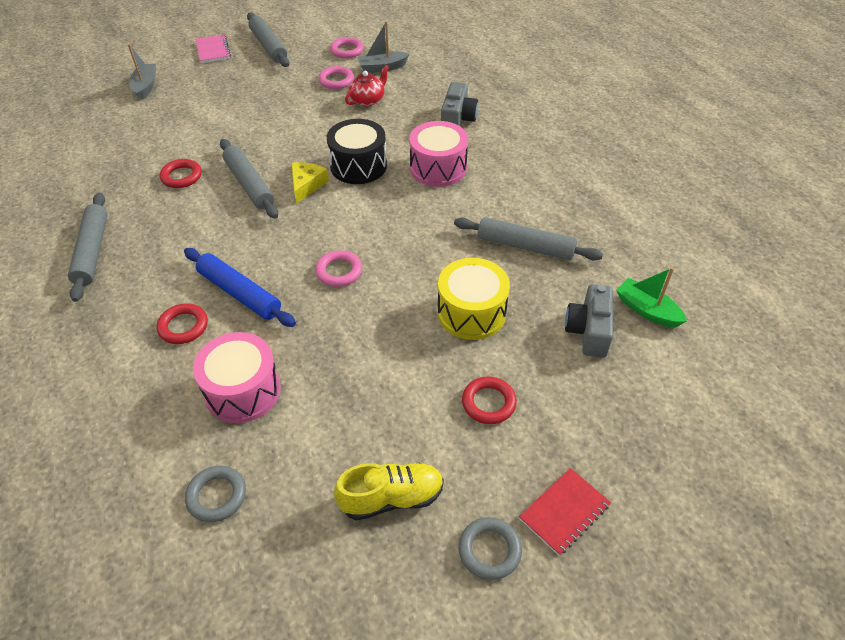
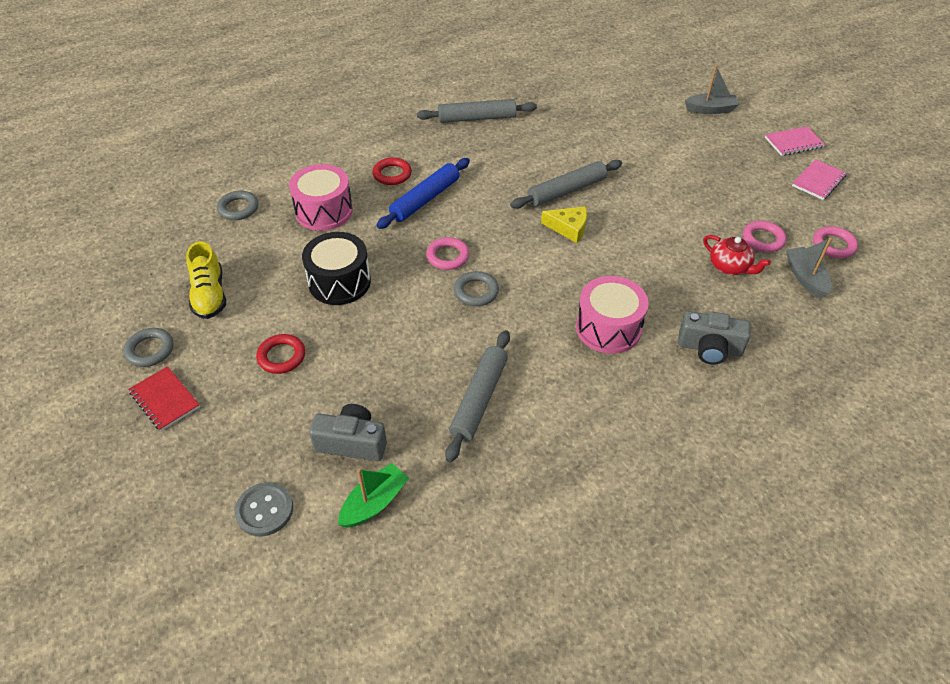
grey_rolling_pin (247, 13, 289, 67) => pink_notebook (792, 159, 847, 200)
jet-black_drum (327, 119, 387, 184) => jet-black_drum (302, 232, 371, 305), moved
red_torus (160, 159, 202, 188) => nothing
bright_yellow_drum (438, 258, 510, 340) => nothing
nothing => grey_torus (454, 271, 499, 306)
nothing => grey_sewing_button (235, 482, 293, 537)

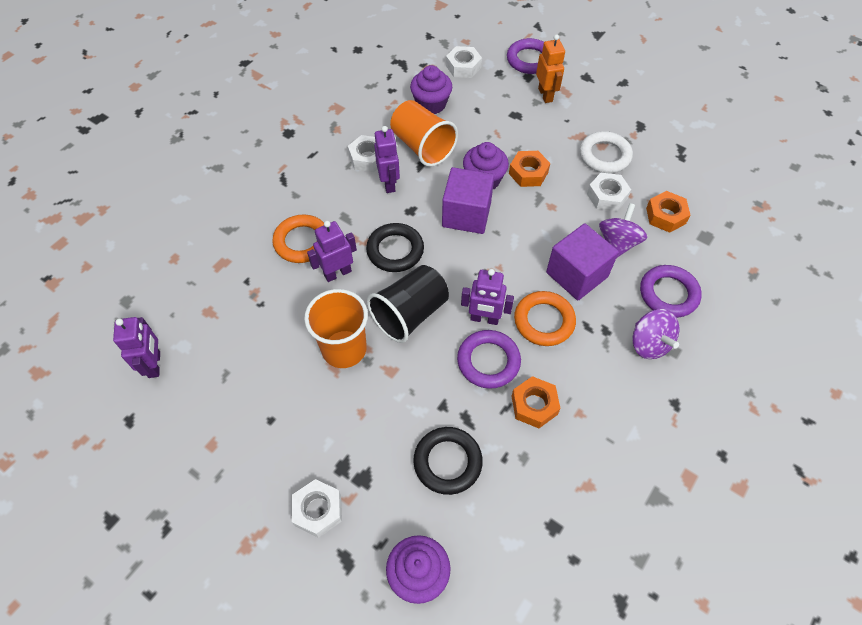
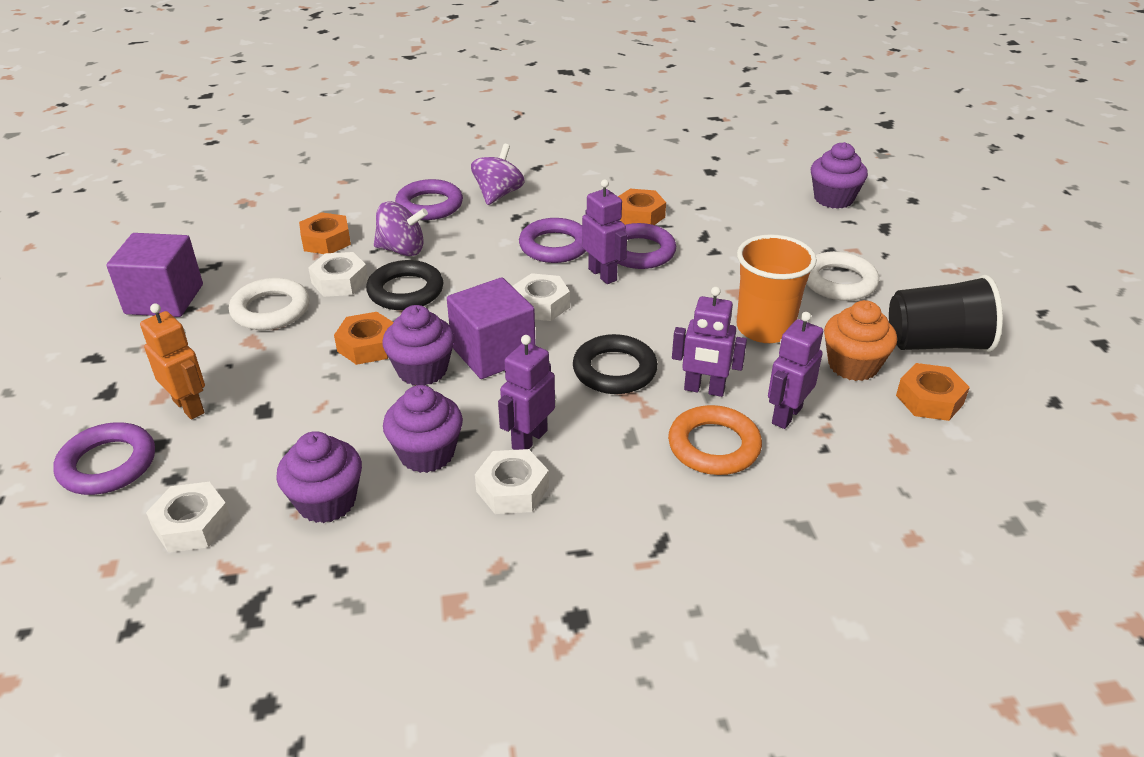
orange_robot_figure (536, 34, 565, 103) => orange_robot_figure (140, 303, 205, 419), 105 degrees clockwise
orange_cup (390, 100, 458, 167) => royal_purple_fairy_cake (383, 385, 463, 473)
royal_purple_spinning_top (599, 203, 647, 258) => royal_purple_spinning_top (374, 201, 428, 256), 150 degrees counterclockwise
royal_purple_solid_cube (546, 223, 619, 301) => royal_purple_solid_cube (106, 233, 203, 317), moved
jet-black_cup (367, 265, 449, 343) => jet-black_cup (889, 275, 1003, 352), moved
orange_torus (514, 291, 576, 346) => royal_purple_torus (519, 218, 586, 263)
royal_purple_robot_figure (113, 317, 160, 378) => royal_purple_robot_figure (768, 312, 823, 429), moved
jet-black_torus (413, 427, 483, 495) => jet-black_torus (366, 260, 443, 310), moved
snow-white_hexagon_nut (292, 479, 342, 538) => snow-white_hexagon_nut (512, 273, 570, 321), moved
nothing => snow-white_torus (806, 251, 879, 301)
nothing => orange_fairy_cake (824, 300, 897, 381)
nothing => orange_hexagon_nut (896, 363, 970, 421)

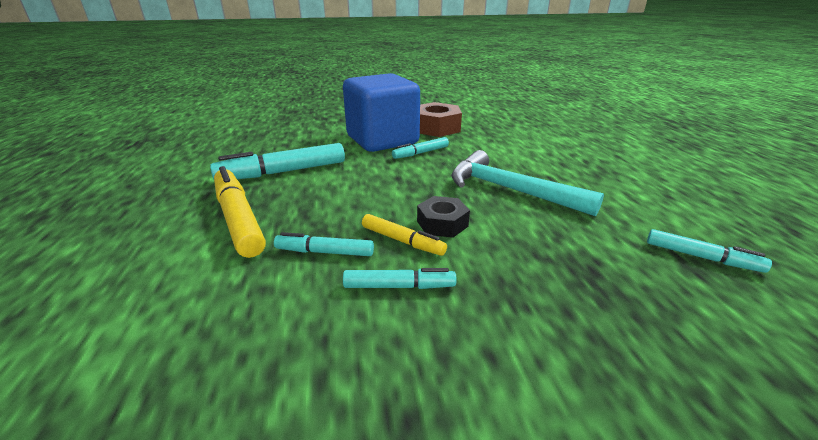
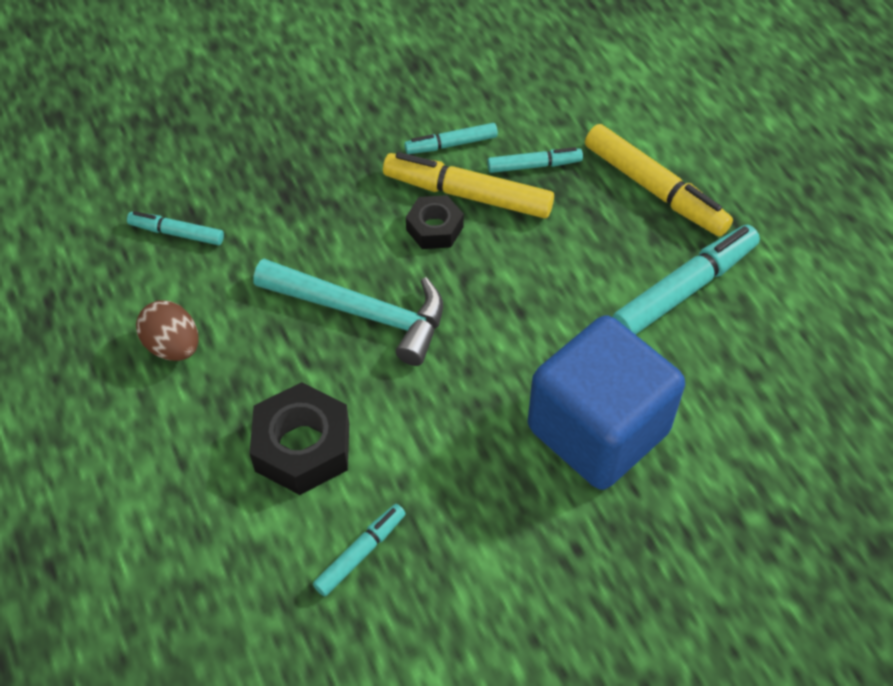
dark_brown_hexagon_nut (420, 102, 462, 137) => nothing
turquoise_marker_pen (392, 137, 449, 159) => turquoise_marker_pen (313, 504, 406, 596), moved
bright_yellow_marker_pen (362, 214, 447, 256) => bright_yellow_marker_pen (383, 152, 554, 219), x1.79
nothing => dark_brown_egg (136, 300, 199, 361)
nothing => jet-black_hexagon_nut (250, 382, 349, 495)

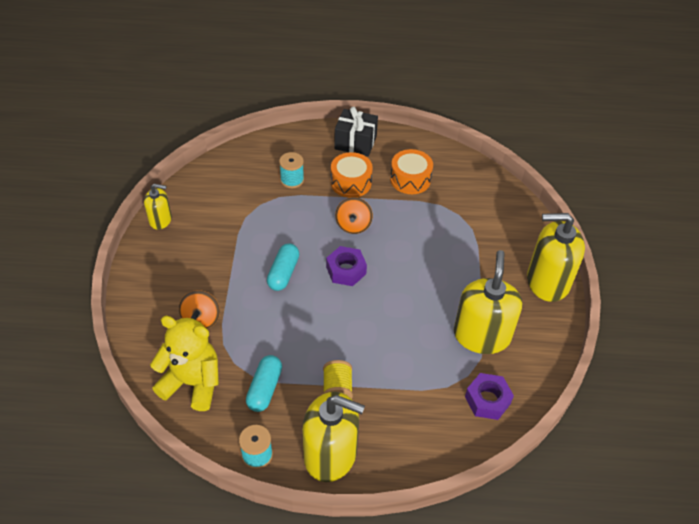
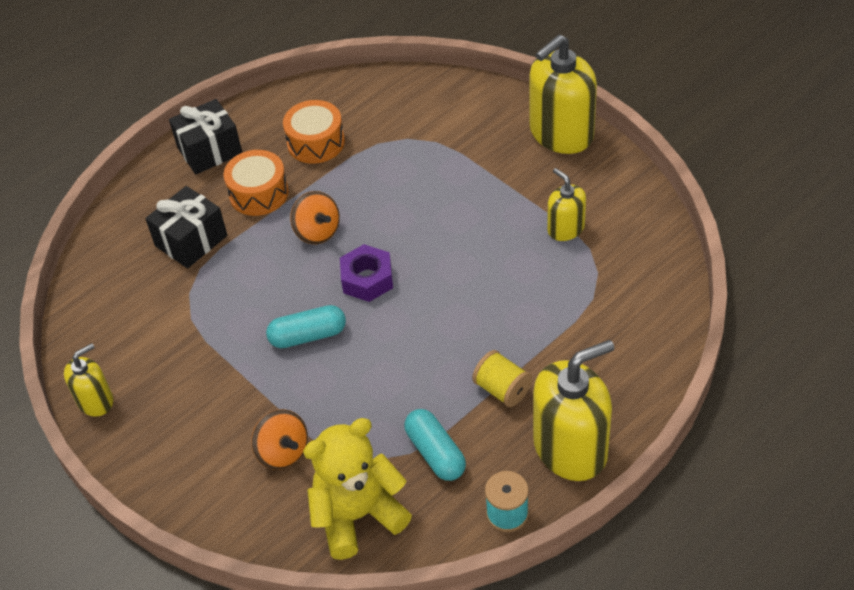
turquoise_reel_of_thread (279, 152, 304, 188) => jet-black_present (145, 186, 227, 269)
turquoise_pill_shape (267, 243, 299, 291) => turquoise_pill_shape (266, 305, 346, 348), 75 degrees counterclockwise
bright_yellow_soap_pump (454, 250, 522, 354) => bright_yellow_soap_pump (547, 168, 586, 241), x0.54
royal_purple_hexagon_nut (465, 373, 514, 420) => nothing

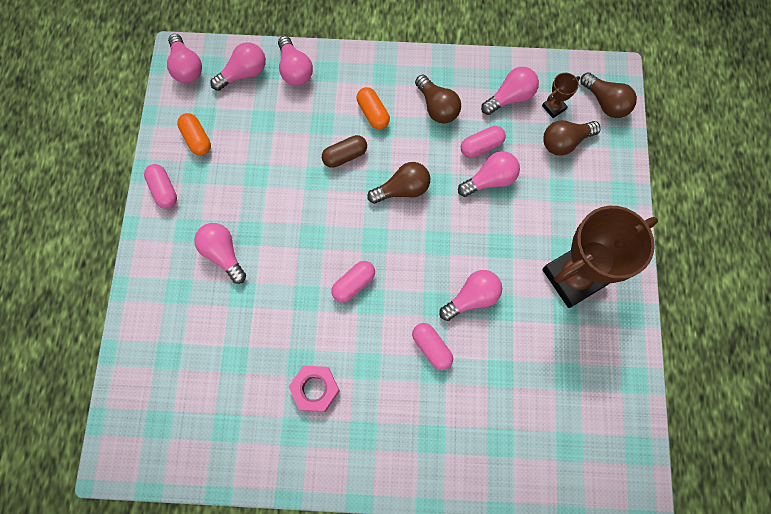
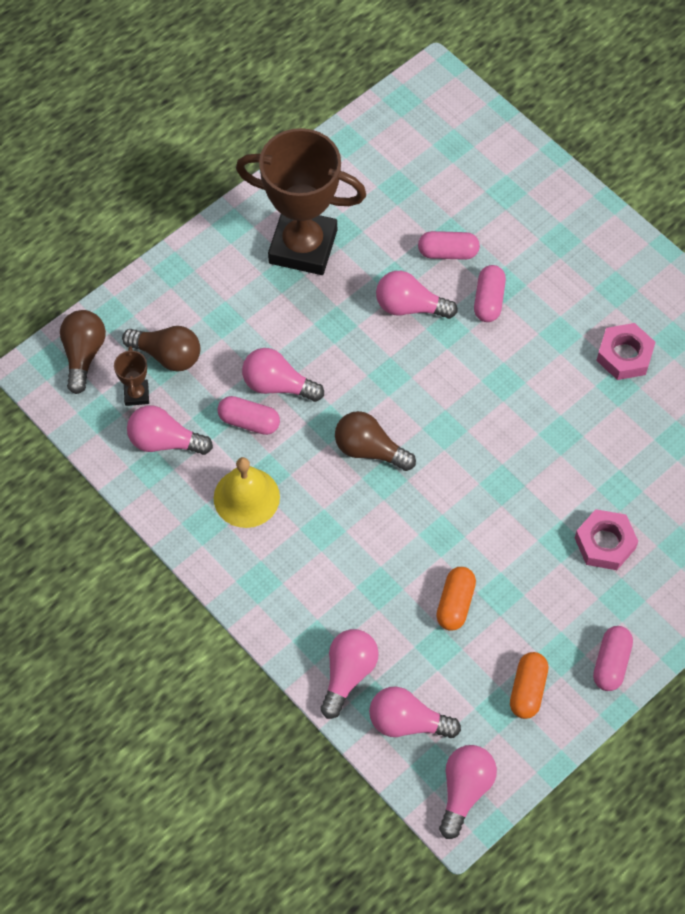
dark_brown_award_cup (542, 73, 580, 118) => dark_brown_award_cup (114, 346, 149, 406), 75 degrees clockwise
dark_brown_lightbulb (415, 75, 461, 123) => bright_yellow_hand_bell (214, 457, 280, 528)
orange_pill_shape (357, 87, 390, 129) => orange_pill_shape (436, 567, 476, 630), moved
dark_brown_pill_shape (322, 135, 367, 168) => nothing
pink_lightbulb (194, 223, 246, 284) => pink_hexagon_nut (575, 509, 639, 570)
pink_pill_shape (331, 261, 375, 303) => pink_pill_shape (418, 231, 480, 260), moved

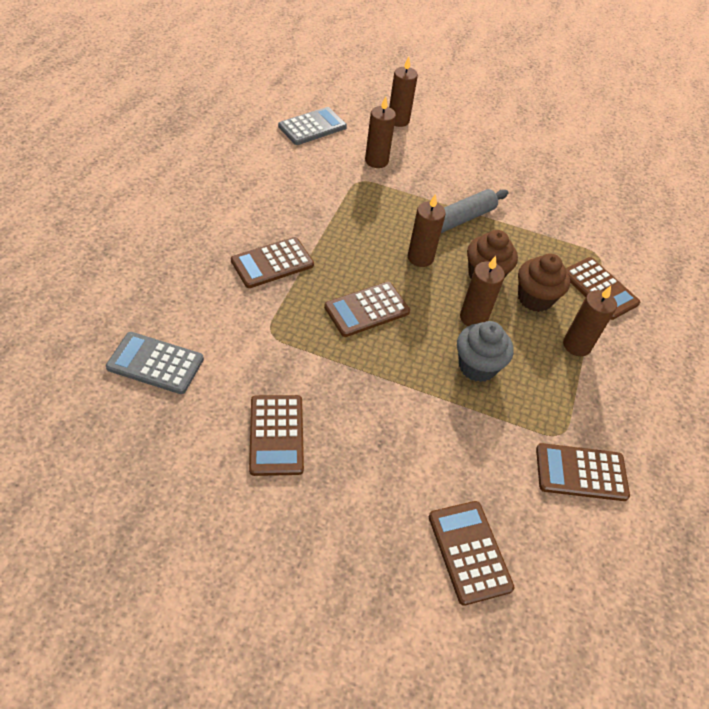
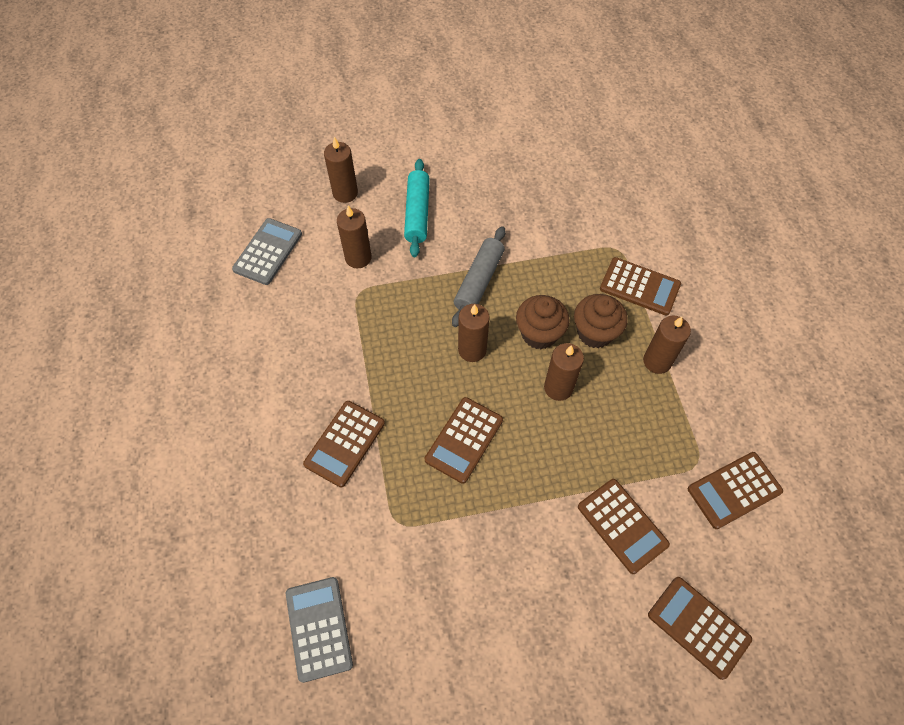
grey_fairy_cake (457, 321, 513, 382) => nothing
grey_pocket_calculator (106, 332, 204, 394) => grey_pocket_calculator (286, 577, 353, 683), 90 degrees clockwise
dark_brown_pocket_calculator (249, 395, 304, 476) => dark_brown_pocket_calculator (578, 479, 670, 574), moved
nothing => turquoise_rolling_pin (404, 159, 430, 257)

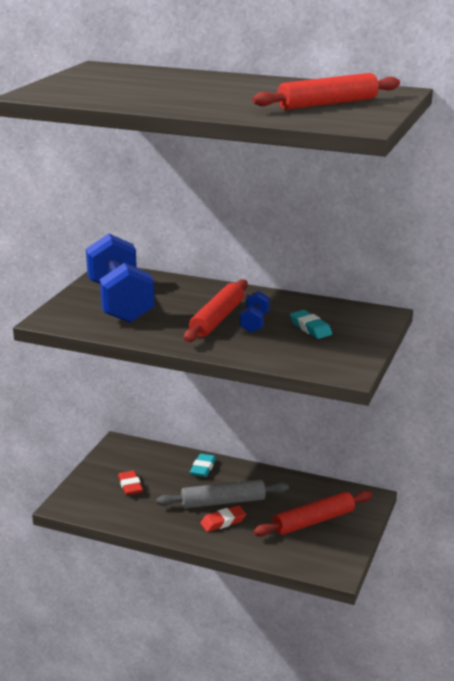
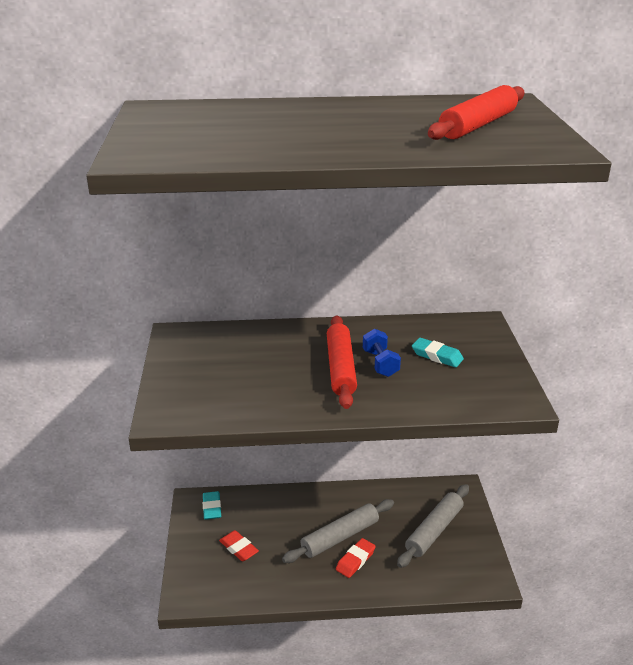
royal_blue_hand_weight (86, 233, 155, 323) => nothing
turquoise_eraser (190, 454, 216, 477) => turquoise_eraser (203, 491, 221, 520), moved
red_rolling_pin (253, 491, 372, 536) => grey_rolling_pin (397, 484, 469, 568)

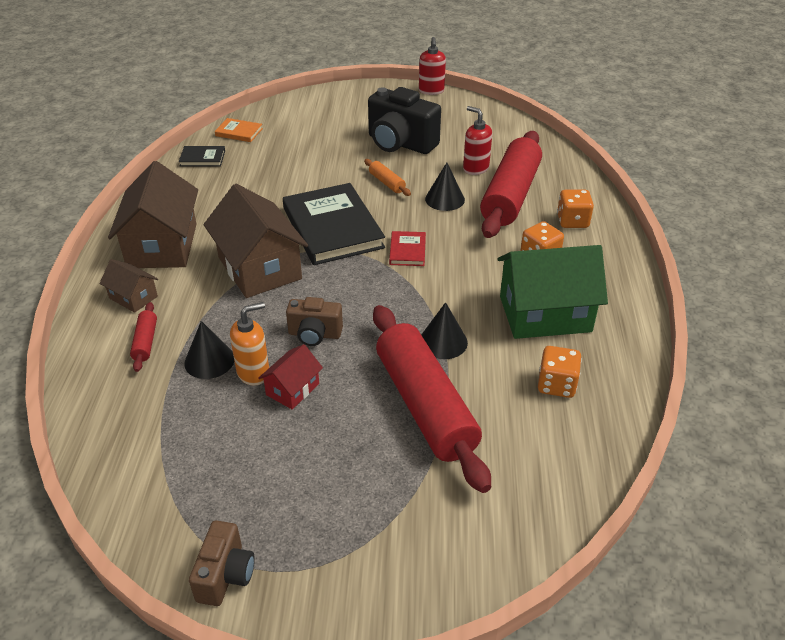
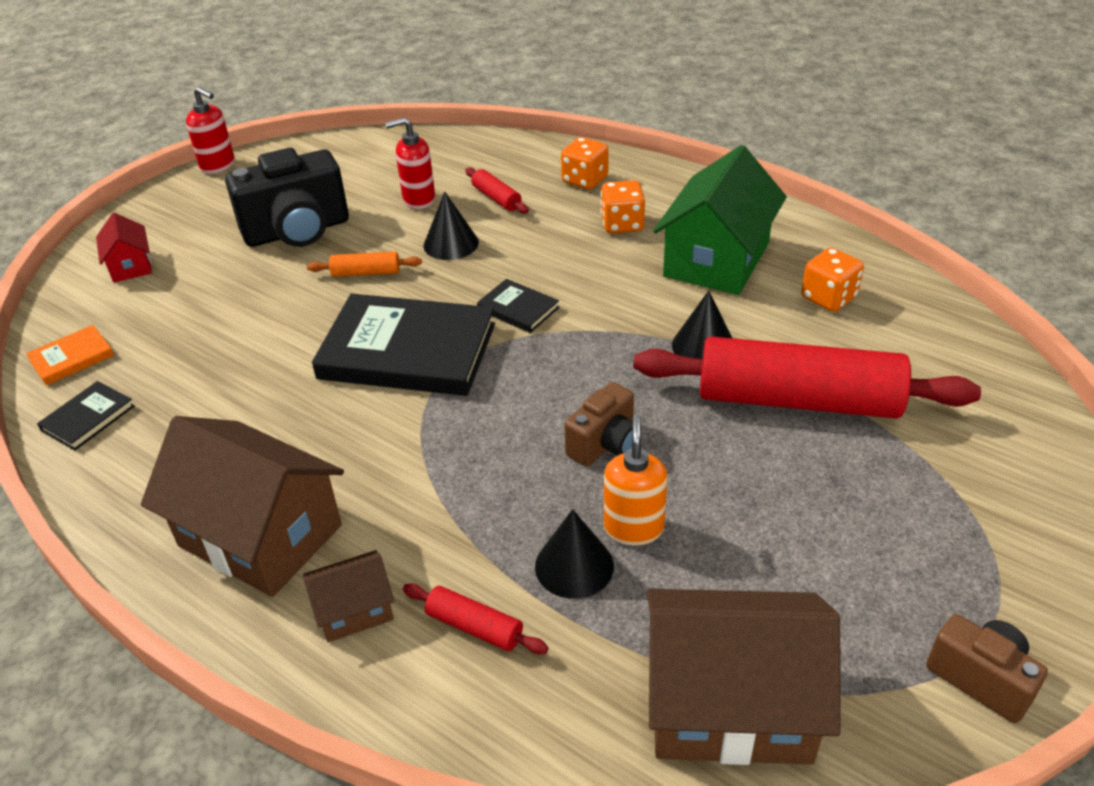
red_rolling_pin (480, 131, 542, 238) => red_rolling_pin (465, 167, 529, 214), x0.41
dark_brown_house (204, 184, 308, 298) => dark_brown_house (647, 588, 841, 765), moved
red_book (389, 231, 426, 266) => jet-black_book (477, 279, 559, 333)
red_house (258, 344, 323, 409) => red_house (96, 213, 152, 283), moved

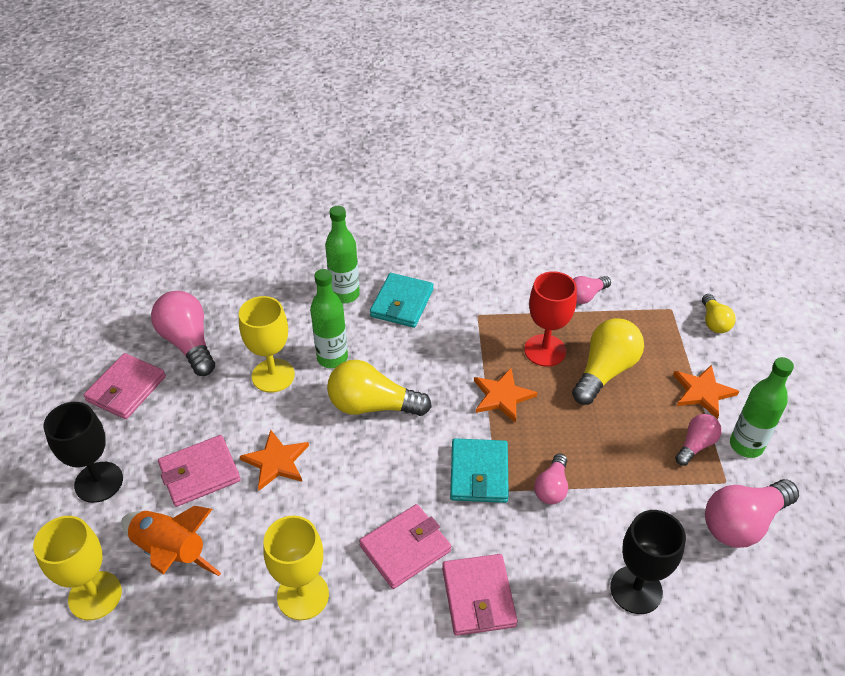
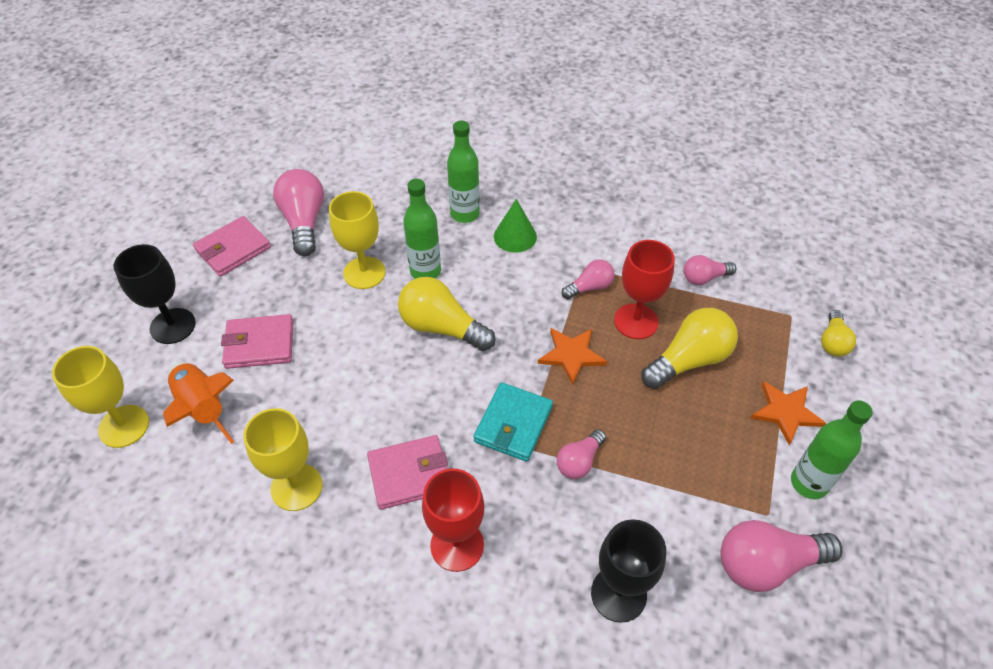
turquoise_wallet (370, 273, 434, 328) => leaf-green_cone_shape (494, 199, 537, 253)
pink_lightbulb (675, 414, 722, 466) => pink_lightbulb (562, 259, 615, 299), moved
orange_star_shape (240, 430, 309, 491) => nothing
pink_wallet (442, 554, 518, 636) => red_wine_glass (422, 469, 484, 572)

